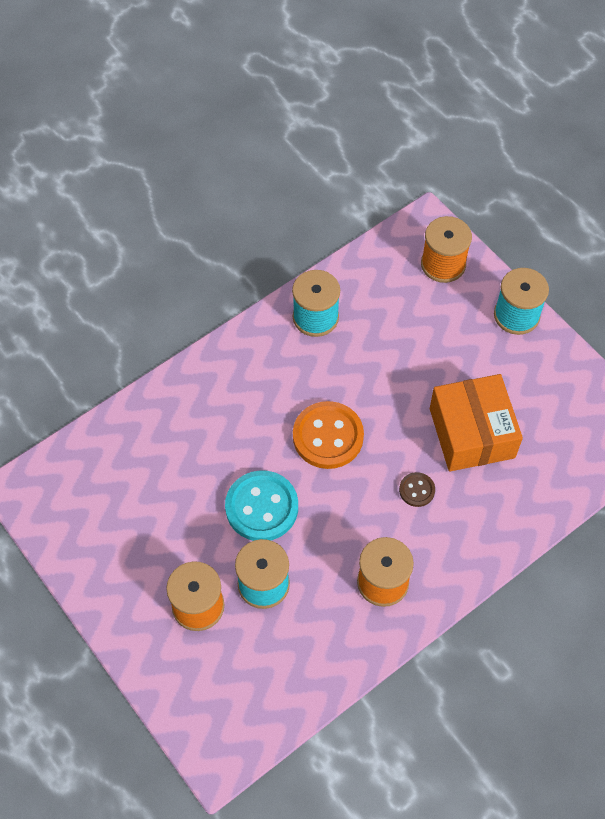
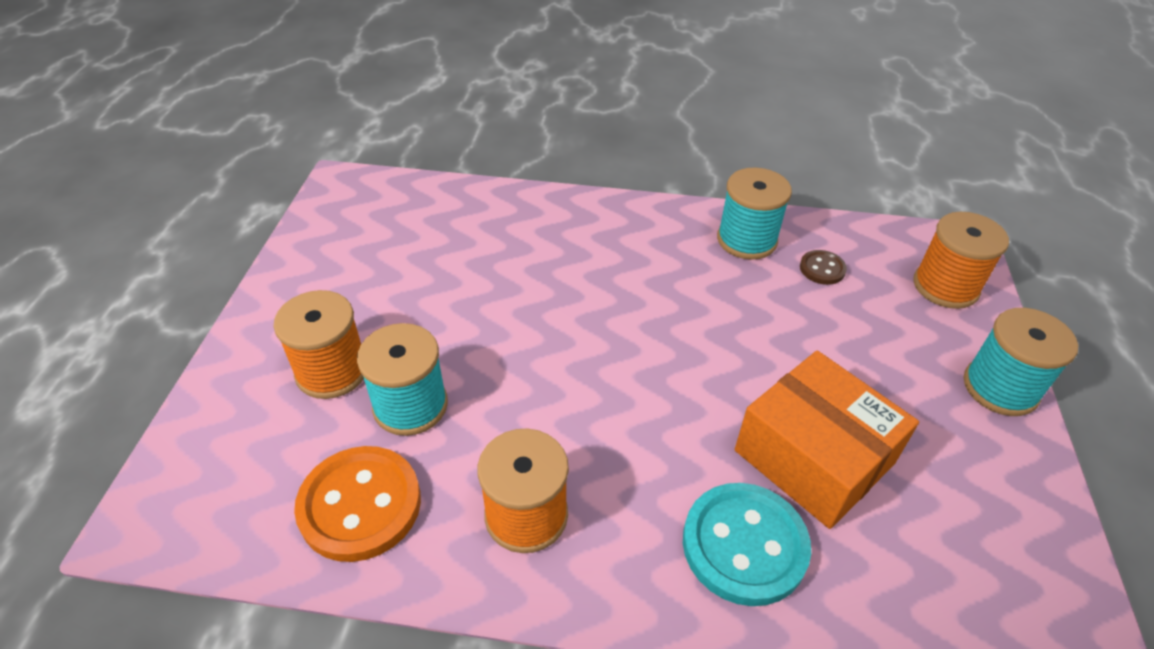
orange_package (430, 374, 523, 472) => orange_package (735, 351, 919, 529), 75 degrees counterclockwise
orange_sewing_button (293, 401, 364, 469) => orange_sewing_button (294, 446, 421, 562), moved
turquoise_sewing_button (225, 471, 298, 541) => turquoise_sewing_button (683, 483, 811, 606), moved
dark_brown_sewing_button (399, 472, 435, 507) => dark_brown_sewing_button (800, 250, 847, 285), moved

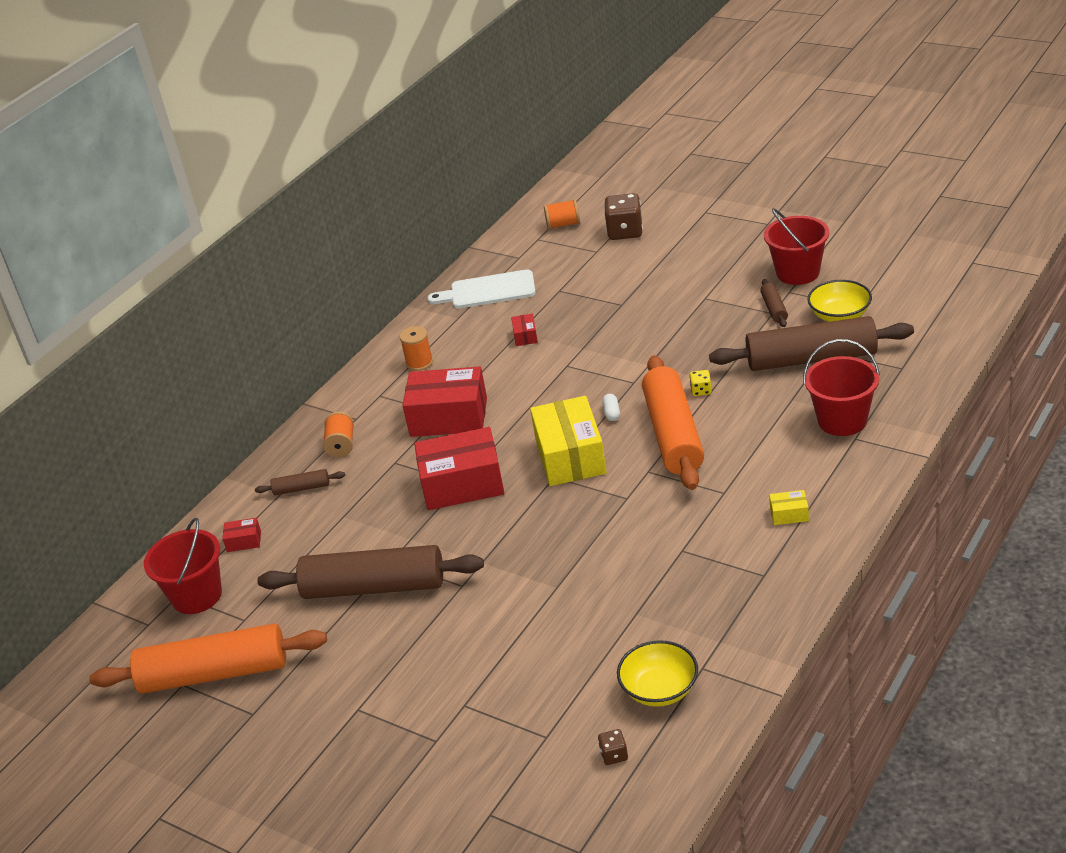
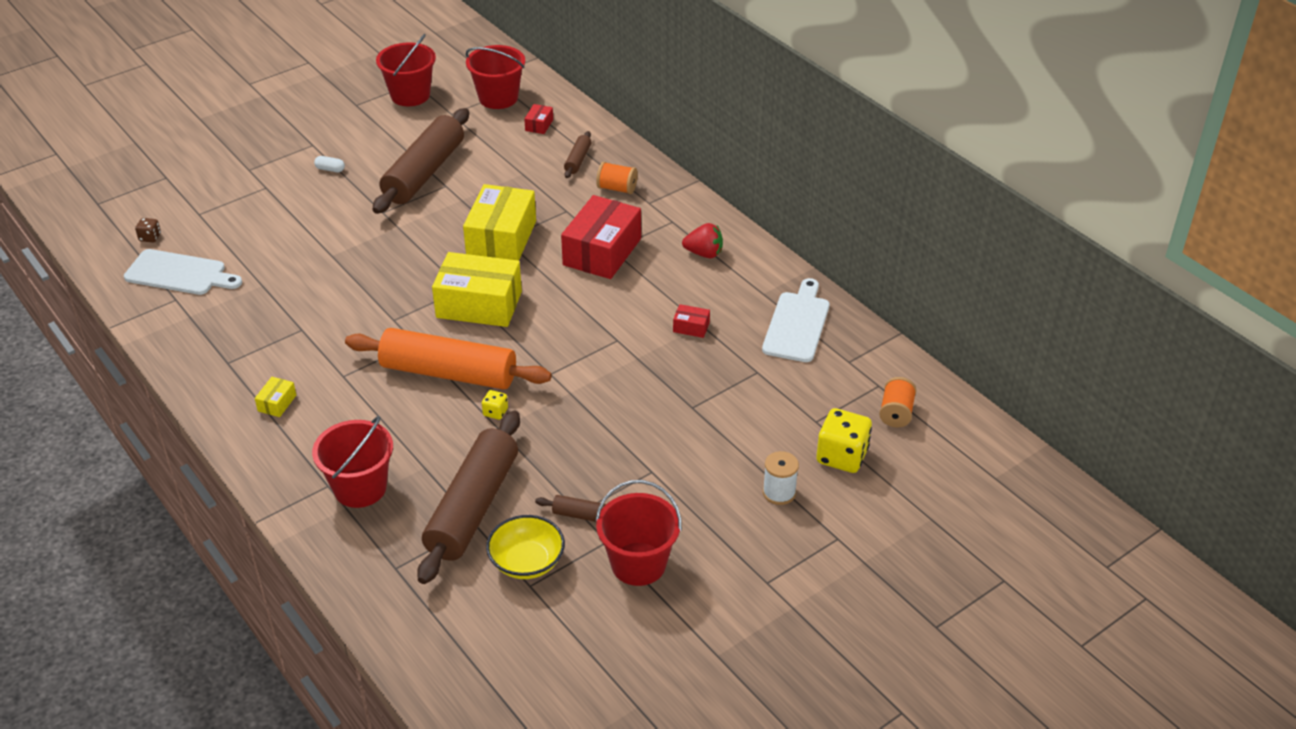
dark_brown_game_die (604, 193, 643, 240) => bright_yellow_game_die (816, 408, 872, 473)
orange_reel_of_thread (399, 326, 433, 371) => red_strawberry (682, 223, 723, 258)
snow-white_pill_shape (602, 394, 620, 421) => snow-white_pill_shape (314, 156, 345, 172), moved
red_package (414, 427, 504, 510) => bright_yellow_package (463, 184, 536, 261)
orange_rolling_pin (89, 624, 327, 694) => red_pail (376, 34, 436, 106)
bright_yellow_bowl (617, 640, 698, 707) => snow-white_chopping_board (124, 249, 242, 295)
nothing => snow-white_reel_of_thread (763, 451, 799, 505)

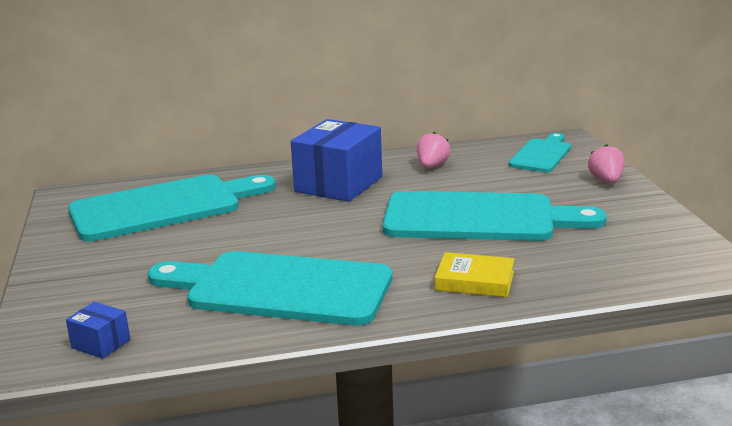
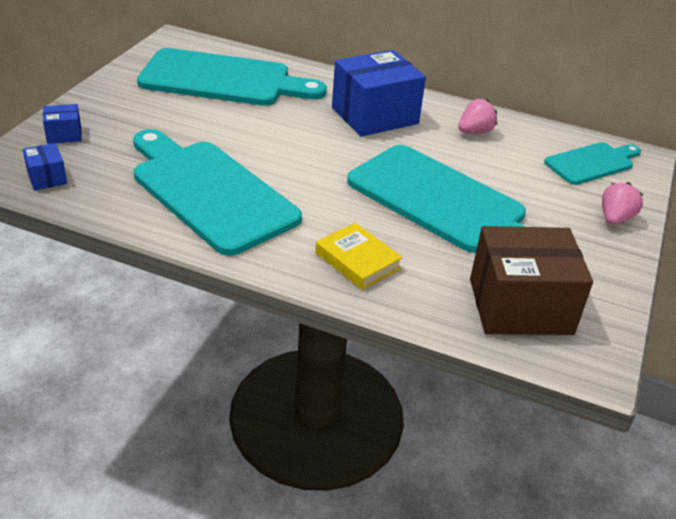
nothing => royal_blue_package (43, 104, 82, 144)
nothing => dark_brown_package (470, 226, 593, 335)

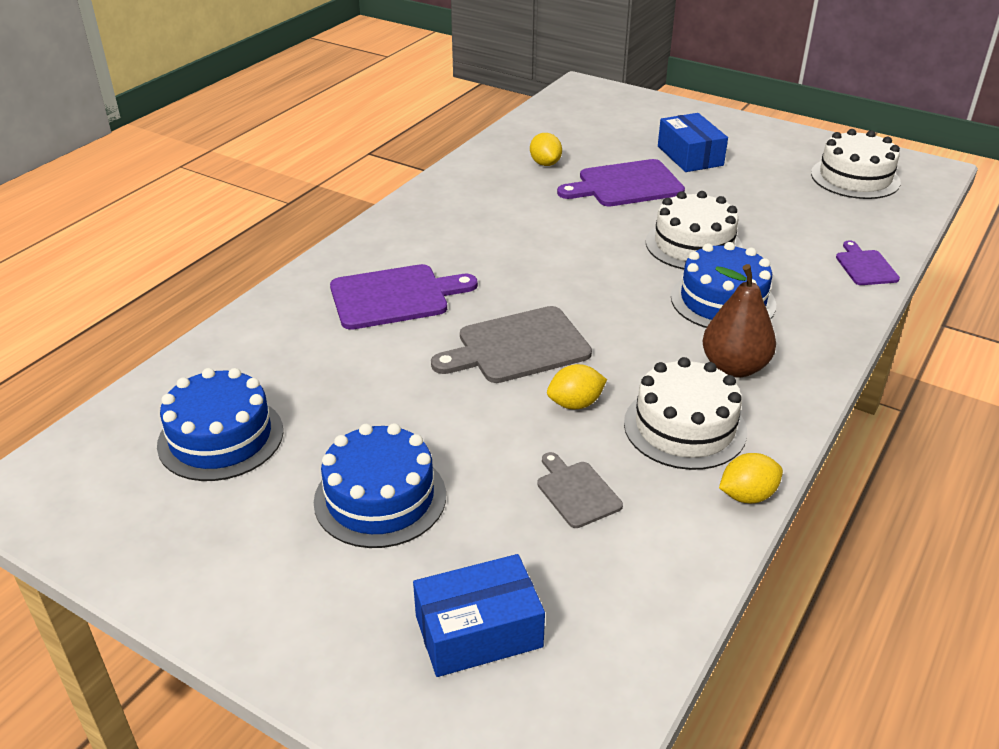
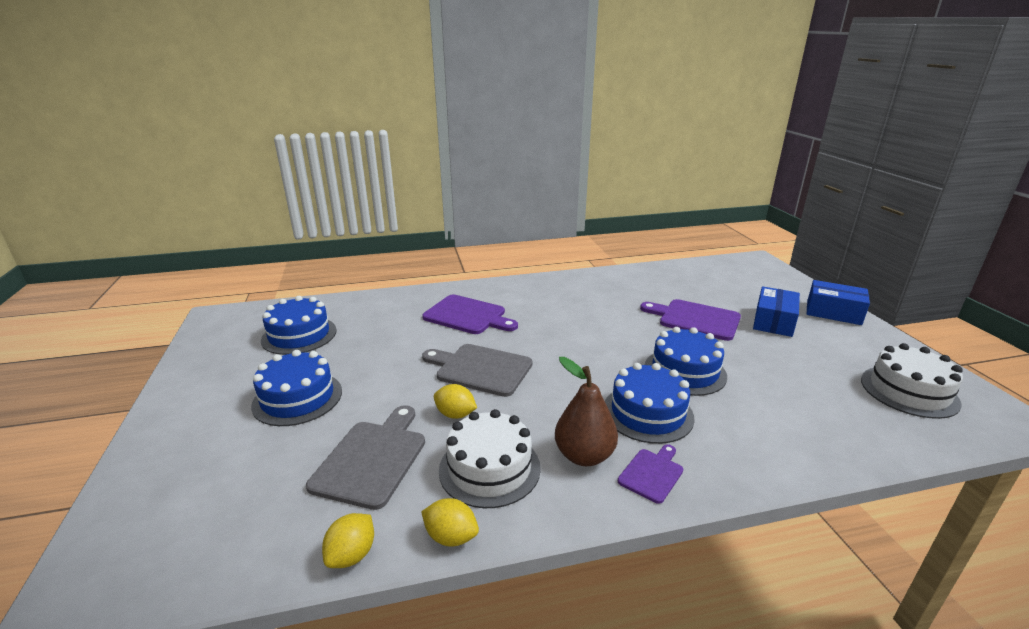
bright_yellow_citrus_fruit (530, 133, 562, 166) => bright_yellow_citrus_fruit (322, 513, 374, 568), moved
snow-white_gateau (646, 191, 743, 269) => royal_blue_gateau (645, 327, 727, 396)
royal_purple_chopping_board (836, 240, 900, 285) => royal_purple_chopping_board (618, 445, 683, 504), moved
grey_chopping_board (537, 452, 623, 528) => grey_chopping_board (306, 405, 425, 510), x1.79
royal_blue_package (413, 554, 545, 677) => royal_blue_package (807, 280, 870, 325), moved

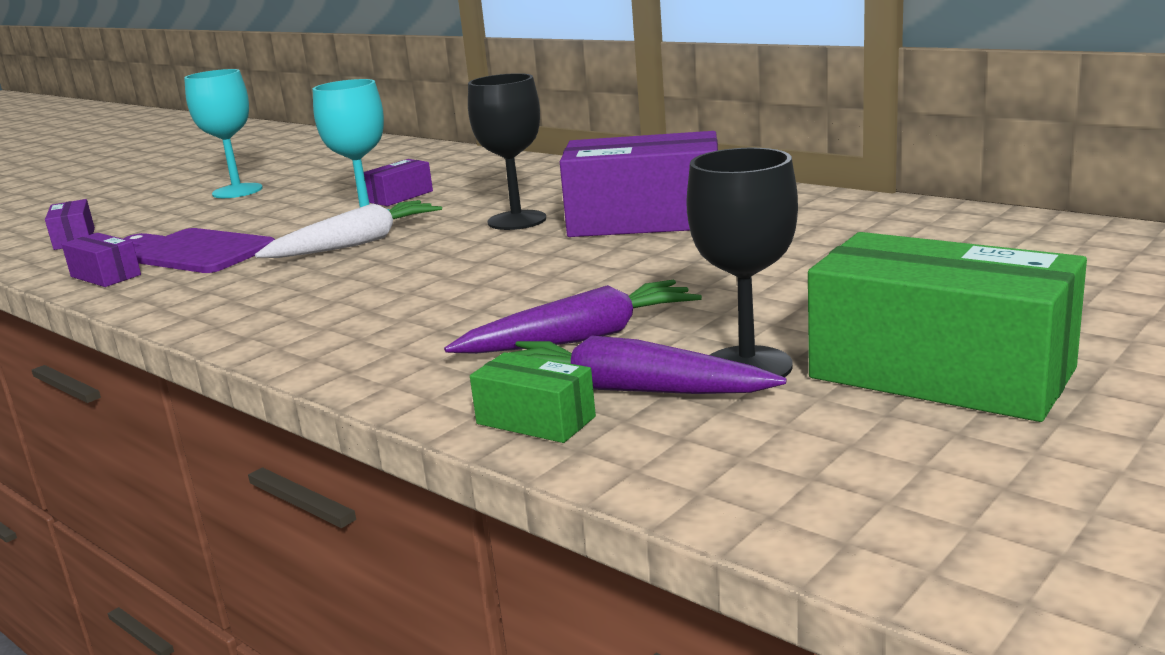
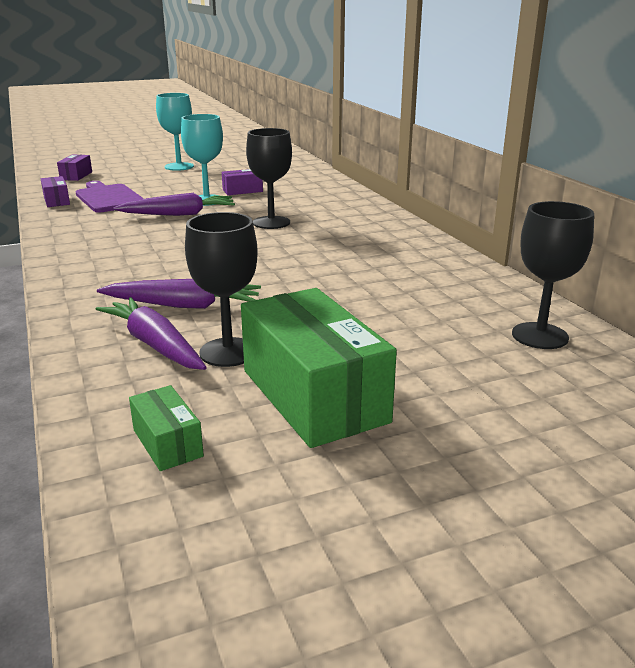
royal_purple_package (560, 131, 718, 237) => nothing
snow-white_toy_carrot (255, 200, 442, 258) => royal_purple_toy_carrot (113, 193, 235, 216)
leaf-green_package (470, 352, 596, 443) => leaf-green_package (129, 385, 204, 471), moved
nothing => jet-black_wine_glass (512, 201, 594, 349)

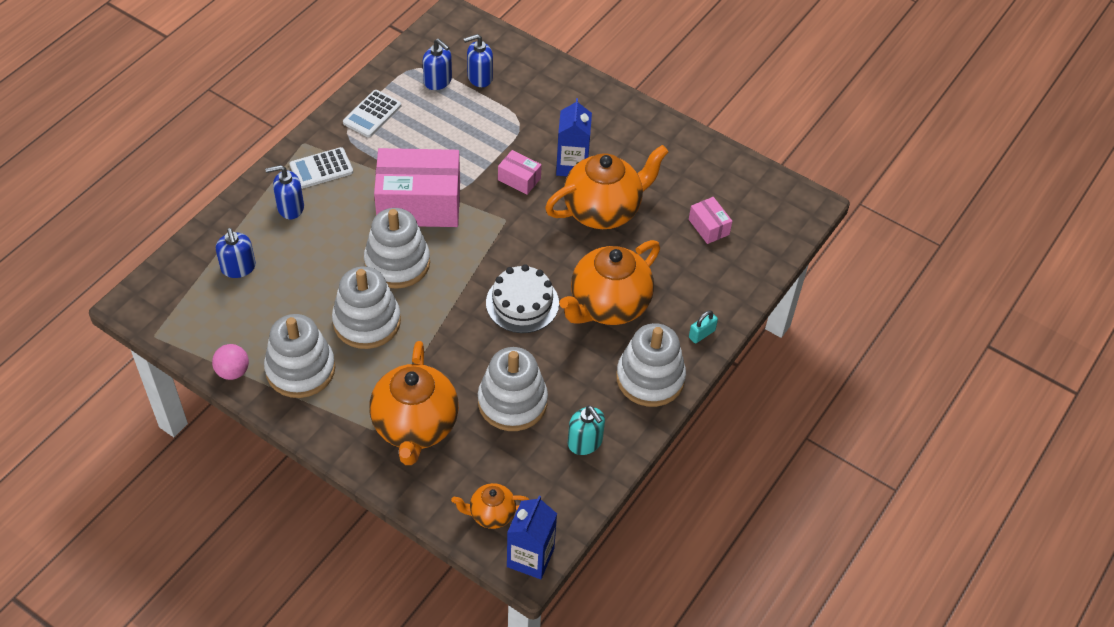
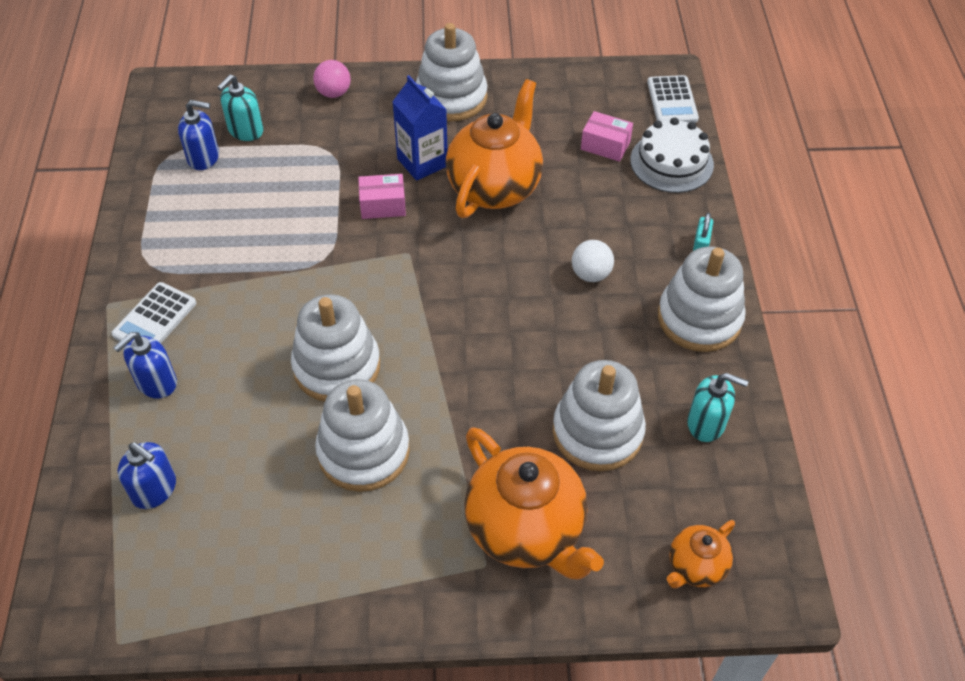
royal_blue_soap_pump (463, 34, 493, 87) => turquoise_soap_pump (217, 74, 263, 141)
snow-white_pocket_calculator (343, 90, 401, 137) => snow-white_pocket_calculator (647, 75, 699, 123), moved
pink_package (374, 148, 460, 227) => nothing
orange_teapot (559, 240, 660, 325) => snow-white_ball (572, 240, 614, 282)
snow-white_gateau (486, 264, 559, 333) => snow-white_gateau (630, 117, 714, 193), moved
snow-white_stacking_toy (264, 314, 336, 398) => snow-white_stacking_toy (416, 23, 488, 122), moved
pink_ball (212, 344, 249, 380) => pink_ball (313, 60, 351, 98), moved
royal_blue_juice_carton (507, 496, 557, 579) => nothing

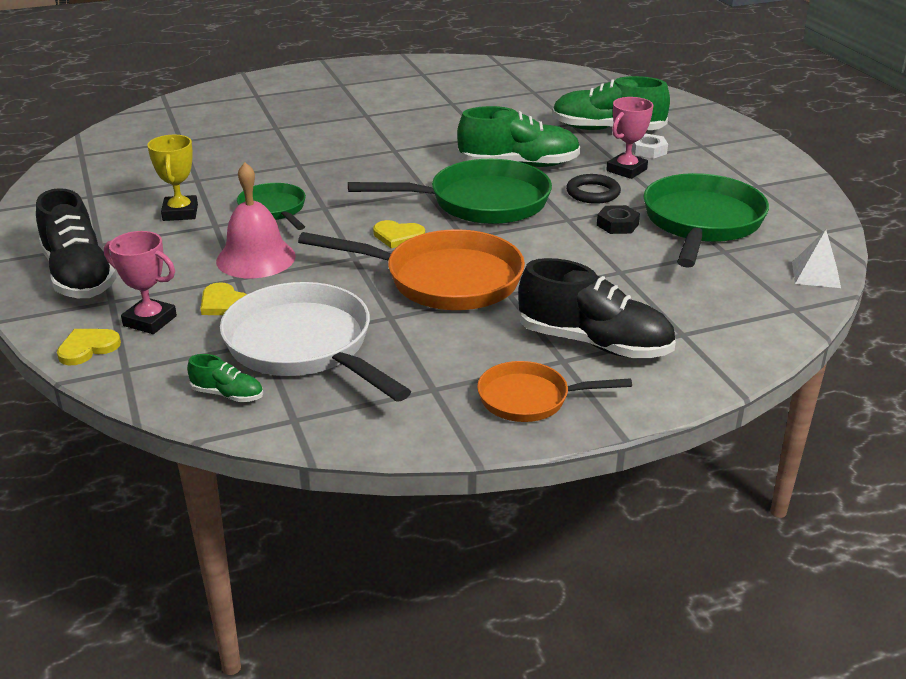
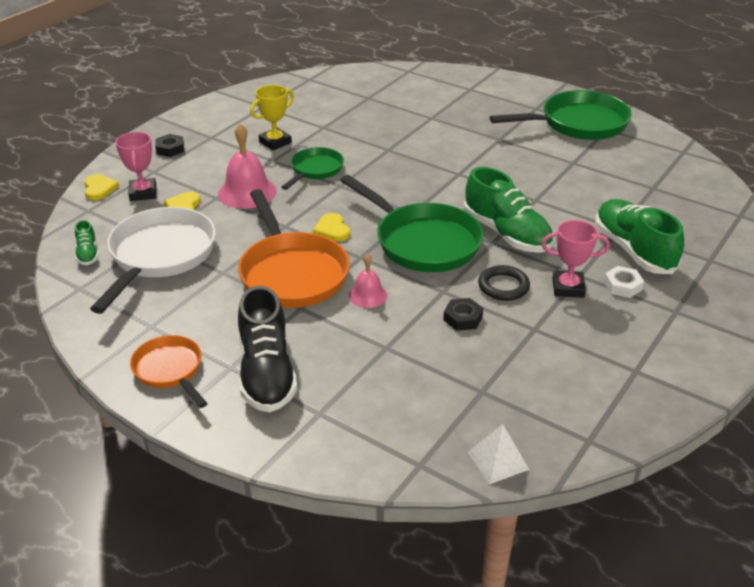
leaf-green_frying_pan (643, 173, 769, 268) => leaf-green_frying_pan (490, 90, 632, 140), moved
jet-black_shoe (36, 188, 116, 298) => jet-black_hexagon_nut (155, 134, 184, 157)
bright_yellow_heart_shape (57, 329, 121, 365) => bright_yellow_heart_shape (84, 174, 119, 200), 60 degrees clockwise
nothing => pink_hand_bell (348, 254, 388, 308)

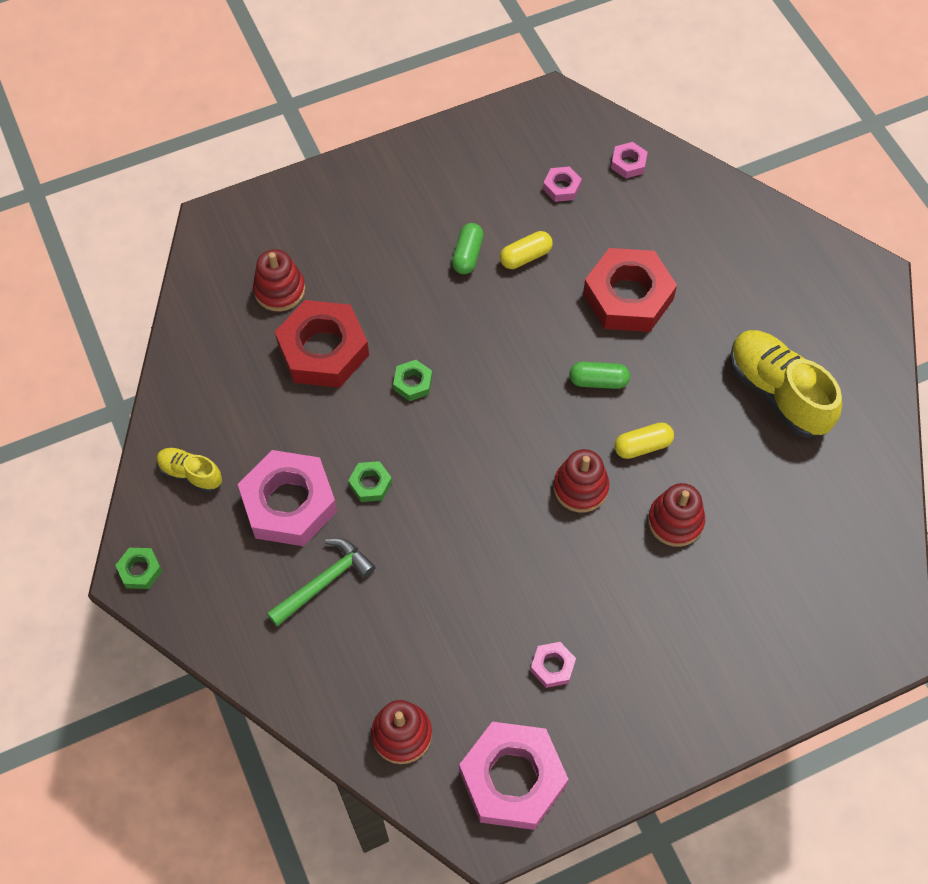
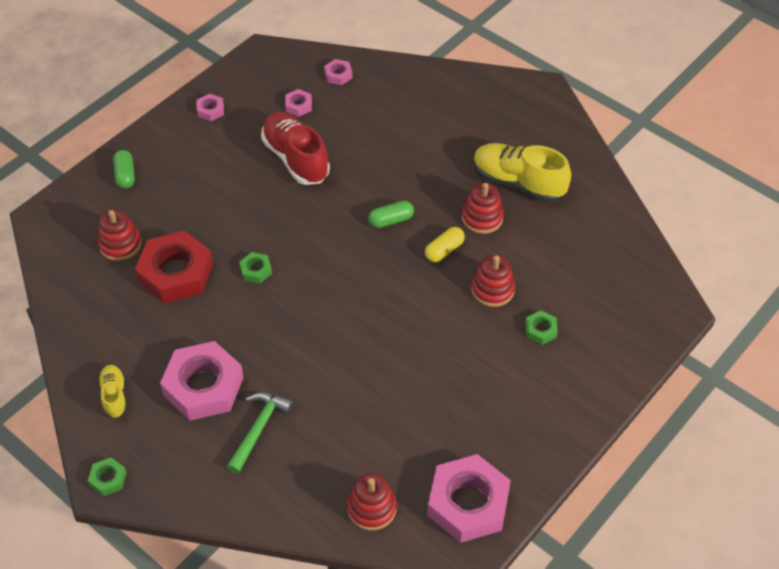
leaf-green_pill_shape (452, 223, 484, 274) => leaf-green_pill_shape (113, 150, 135, 189), moved
bright_yellow_pill_shape (500, 231, 553, 269) => red_shoe (261, 112, 330, 185)
red_hexagon_nut (583, 248, 677, 332) => nothing
bright_yellow_shoe (157, 448, 222, 493) => bright_yellow_shoe (98, 365, 127, 418), 75 degrees clockwise
red_stacking_toy (553, 449, 609, 512) => red_stacking_toy (462, 183, 504, 234), moved
leaf-green_hexagon_nut (348, 461, 392, 502) => leaf-green_hexagon_nut (525, 310, 558, 345), moved
pink_hexagon_nut (530, 642, 576, 688) => pink_hexagon_nut (197, 94, 224, 121), moved

